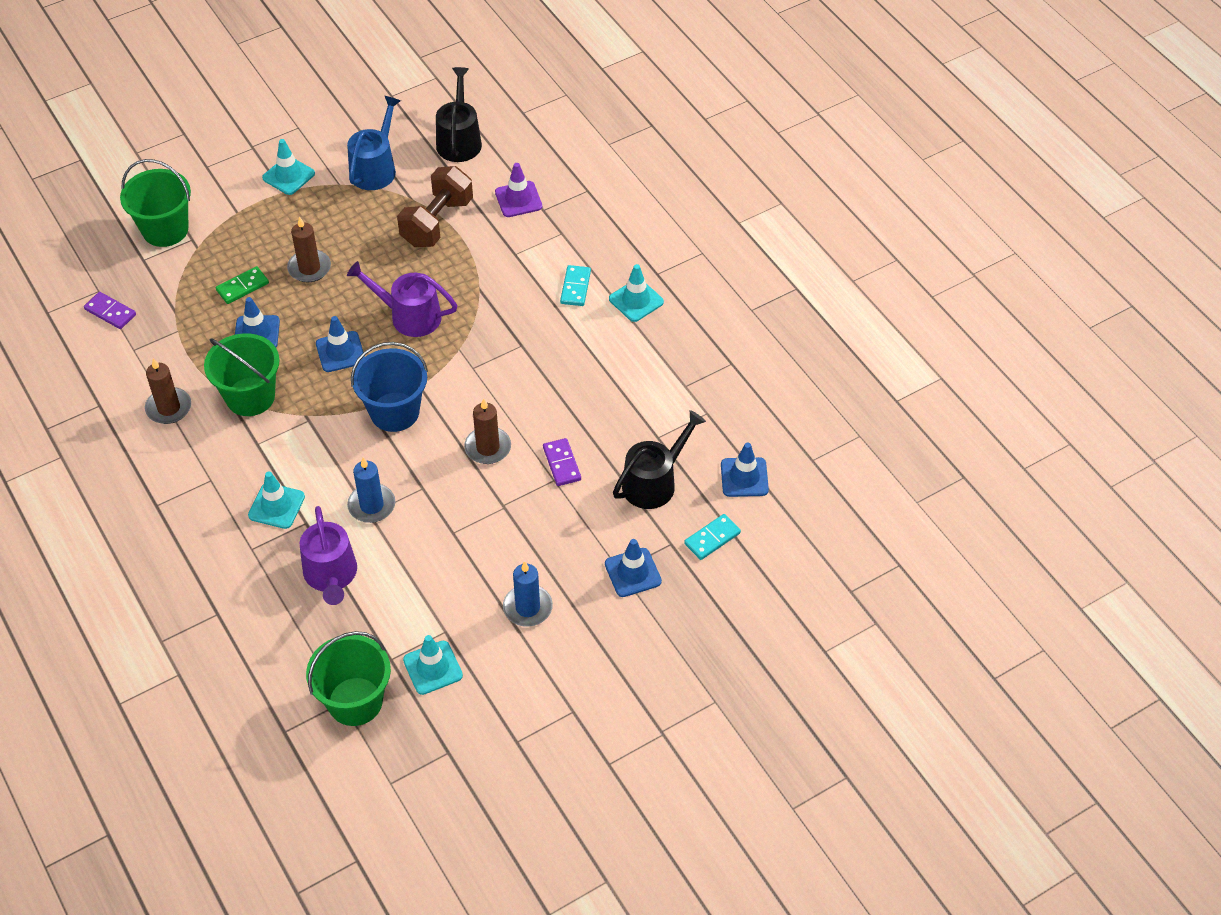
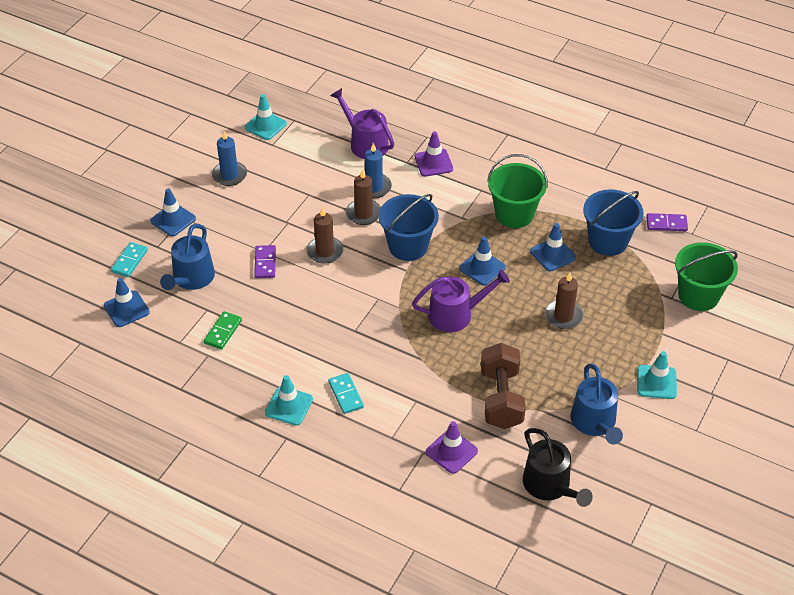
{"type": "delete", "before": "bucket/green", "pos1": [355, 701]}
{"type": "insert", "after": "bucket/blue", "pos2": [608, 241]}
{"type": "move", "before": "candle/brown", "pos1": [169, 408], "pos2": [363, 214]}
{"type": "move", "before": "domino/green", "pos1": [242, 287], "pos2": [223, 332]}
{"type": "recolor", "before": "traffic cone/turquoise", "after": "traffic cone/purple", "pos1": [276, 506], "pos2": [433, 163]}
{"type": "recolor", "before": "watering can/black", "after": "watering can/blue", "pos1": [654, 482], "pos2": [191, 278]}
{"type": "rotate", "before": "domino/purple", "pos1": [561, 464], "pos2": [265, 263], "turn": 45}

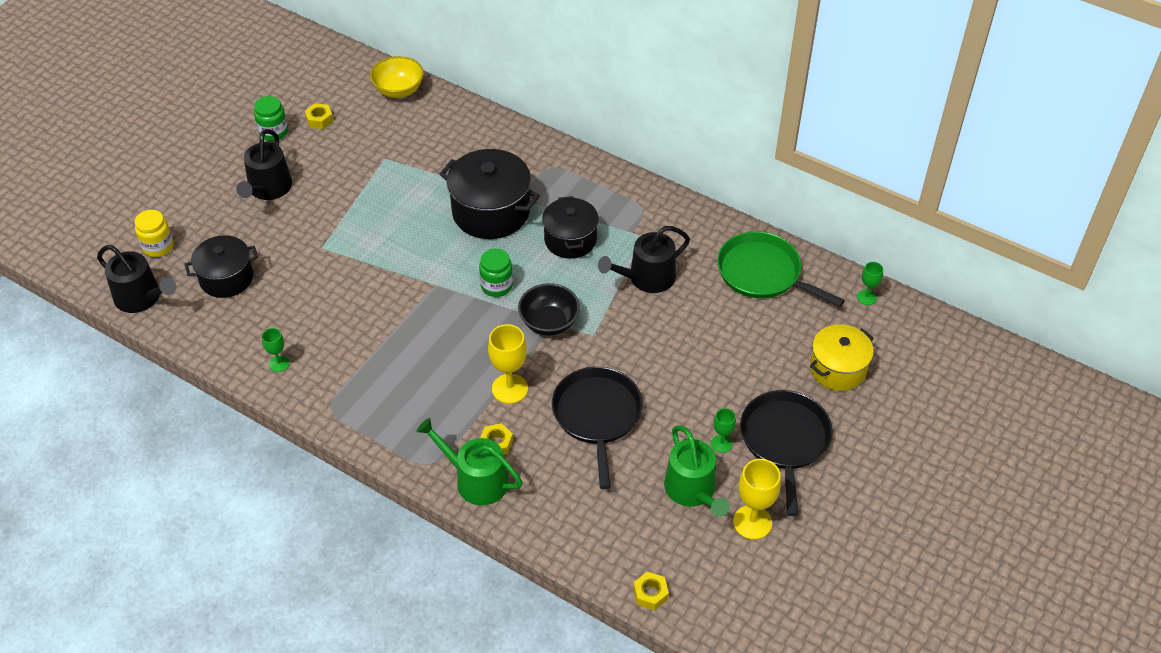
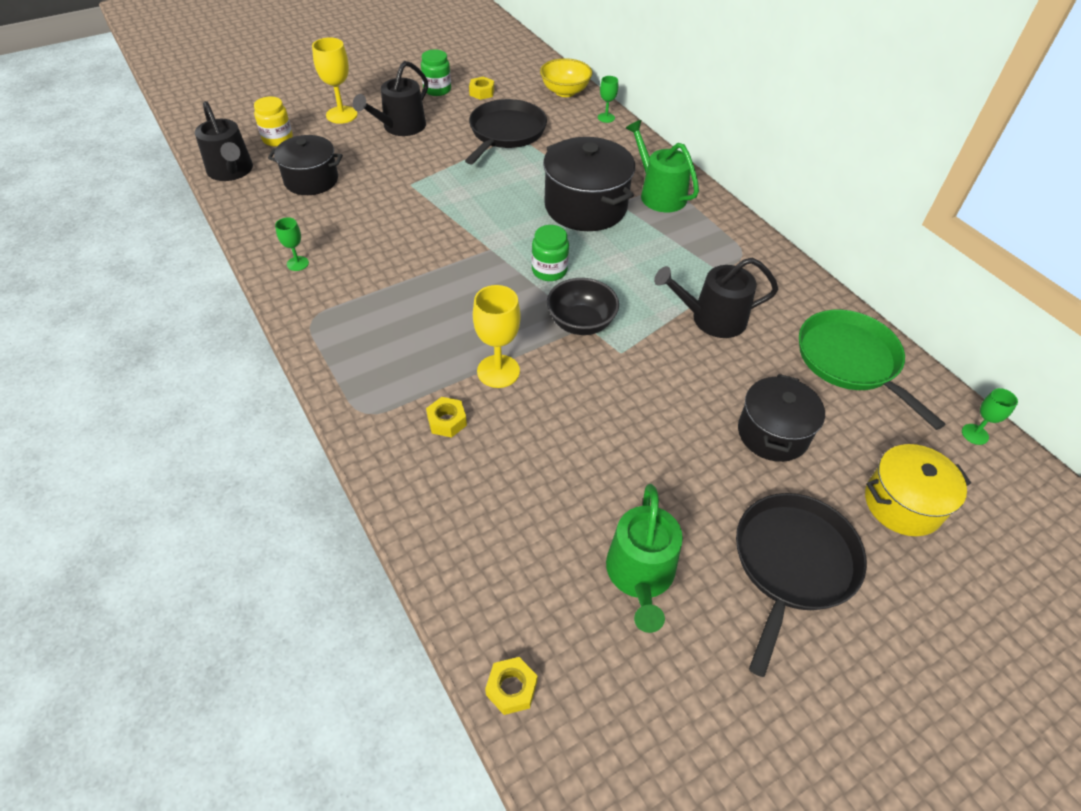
{"type": "move", "before": "watering can/green", "pos1": [476, 480], "pos2": [659, 194]}
{"type": "move", "before": "pot/black", "pos1": [570, 240], "pos2": [773, 433]}
{"type": "move", "before": "pan/black", "pos1": [597, 416], "pos2": [506, 133]}
{"type": "move", "before": "goblet/green", "pos1": [721, 444], "pos2": [606, 117]}
{"type": "move", "before": "goblet/yellow", "pos1": [752, 522], "pos2": [341, 115]}

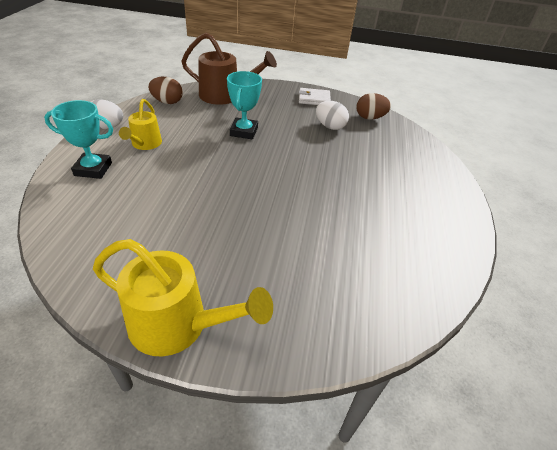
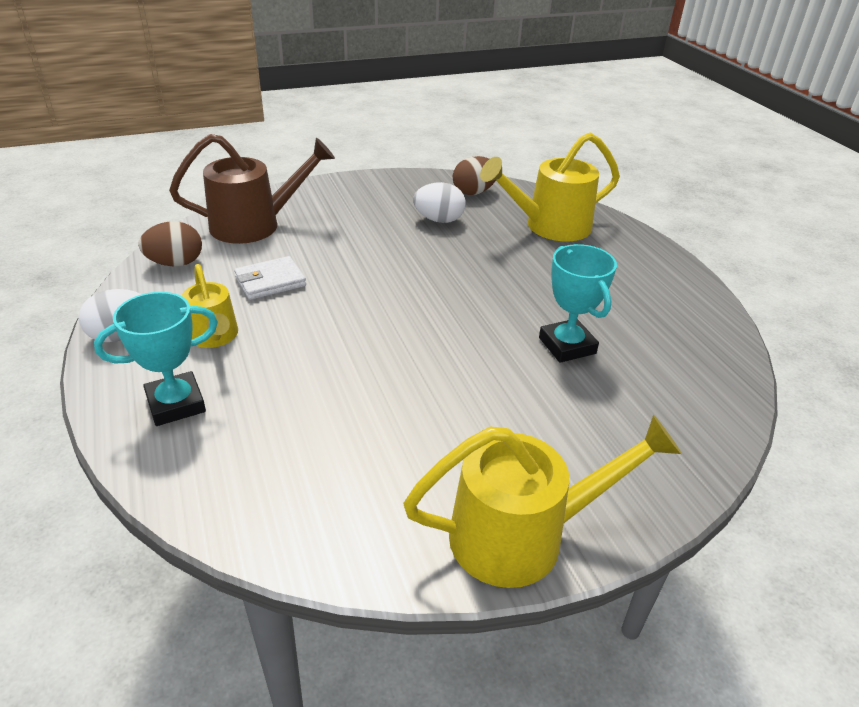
{"type": "insert", "after": "watering can/yellow", "pos2": [549, 227]}
{"type": "move", "before": "trophy/turquoise", "pos1": [244, 132], "pos2": [567, 346]}
{"type": "move", "before": "wallet/white", "pos1": [314, 99], "pos2": [270, 281]}

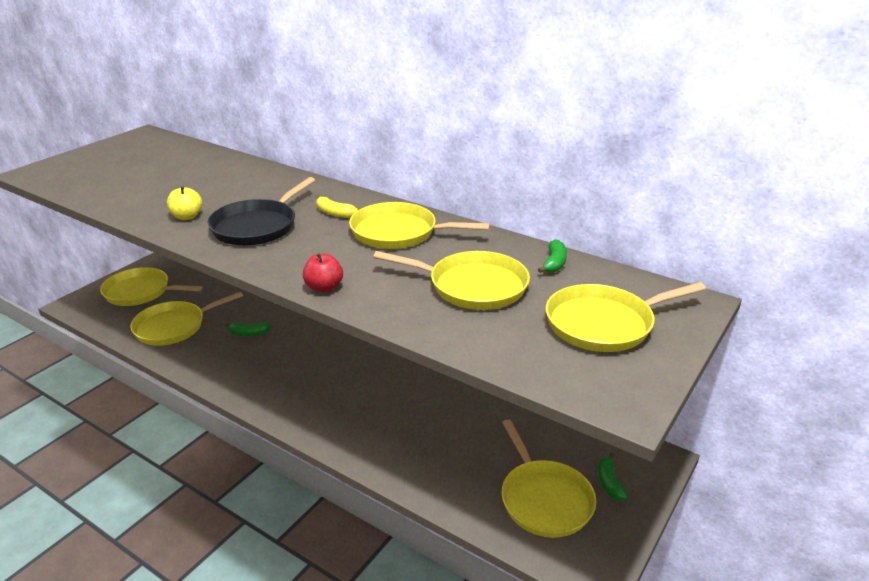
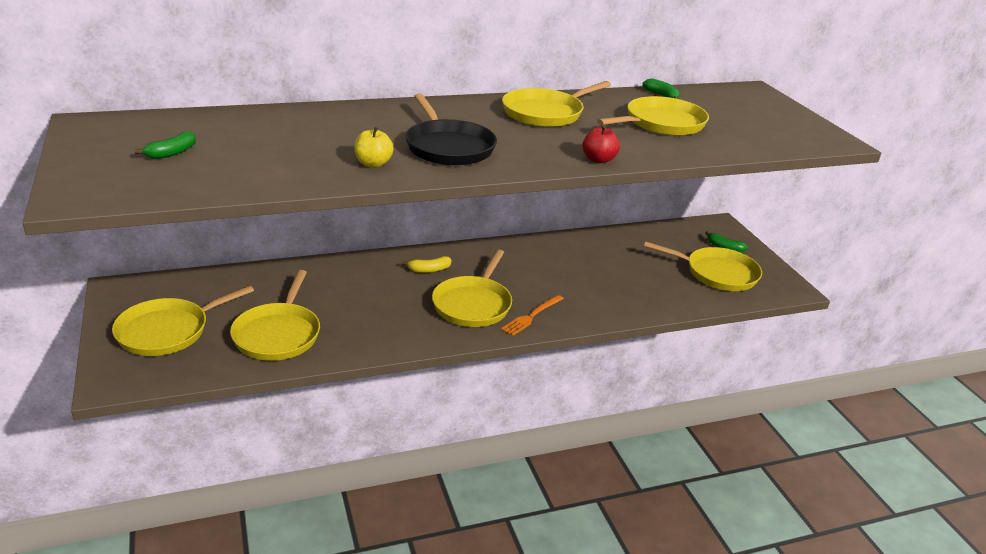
{"type": "insert", "after": "fork/orange", "pos2": [531, 316]}
{"type": "move", "before": "banana/green", "pos1": [248, 333], "pos2": [172, 153]}
{"type": "move", "before": "banana/yellow", "pos1": [334, 213], "pos2": [429, 270]}
{"type": "move", "before": "pan/yellow", "pos1": [604, 324], "pos2": [473, 304]}

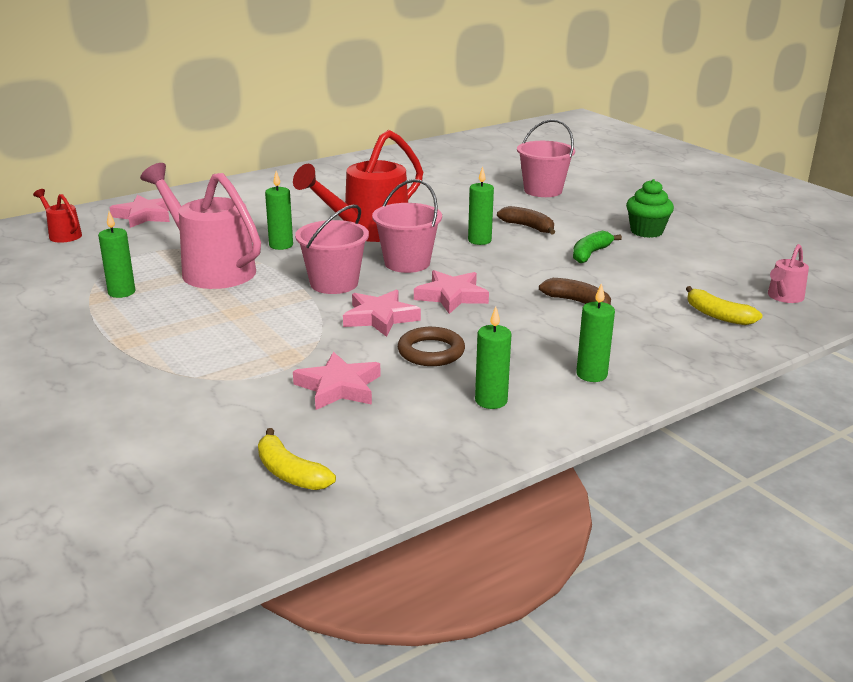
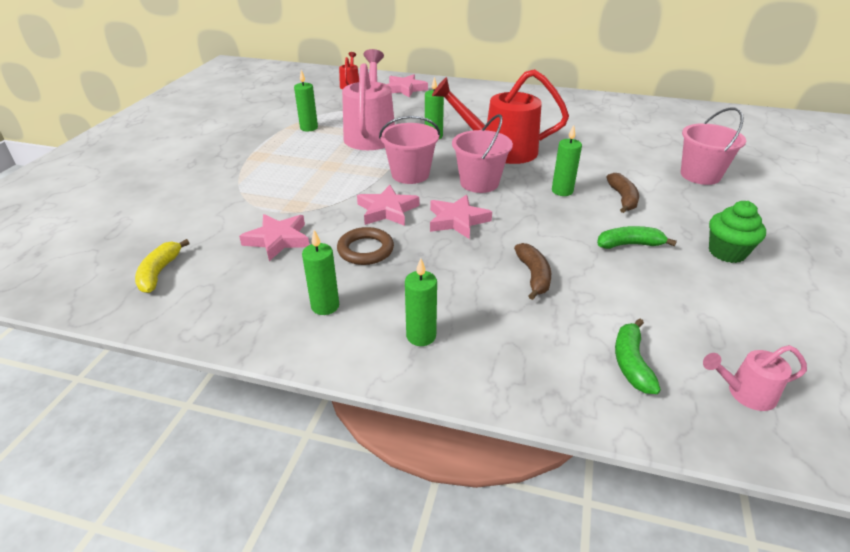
{"type": "recolor", "before": "banana/yellow", "after": "banana/green", "pos1": [717, 315], "pos2": [631, 363]}

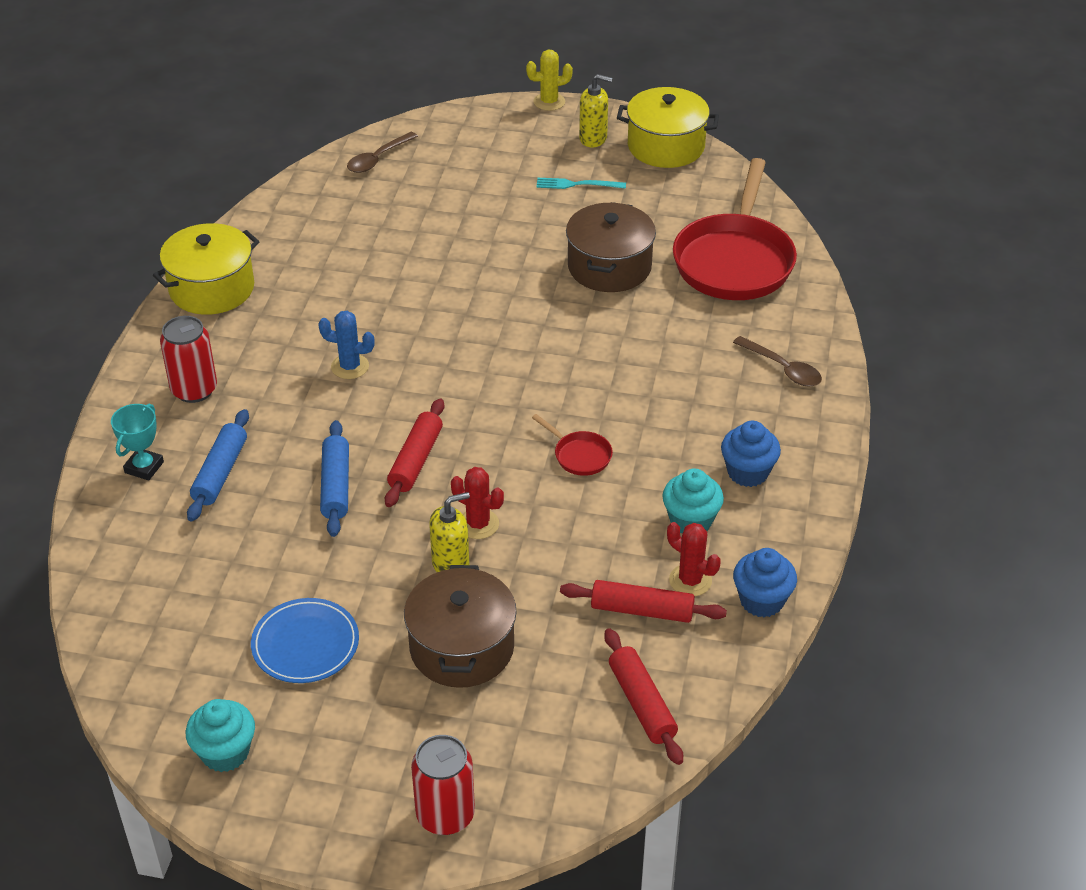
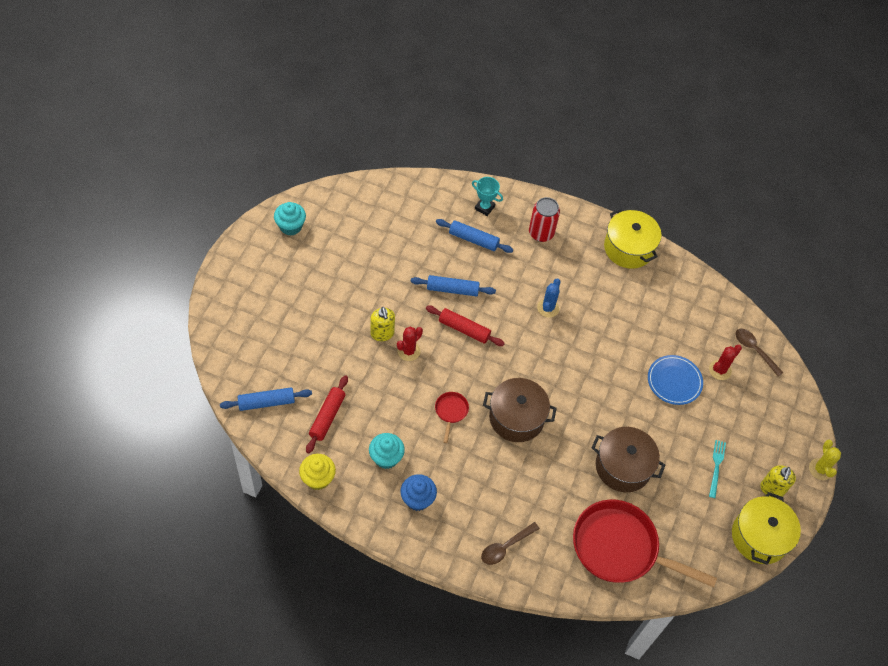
{"type": "delete", "before": "can/red", "pos1": [445, 815]}
{"type": "move", "before": "plate/blue", "pos1": [305, 644], "pos2": [674, 381]}
{"type": "move", "before": "pot/brown", "pos1": [462, 647], "pos2": [516, 418]}
{"type": "move", "before": "cactus/red", "pos1": [690, 580], "pos2": [720, 370]}
{"type": "recolor", "before": "rolling pin/red", "after": "rolling pin/blue", "pos1": [642, 703], "pos2": [266, 402]}
{"type": "recolor", "before": "cupcake/blue", "after": "cupcake/yellow", "pos1": [761, 600], "pos2": [318, 478]}
{"type": "rotate", "before": "pan/red", "pos1": [579, 455], "pos2": [451, 412], "turn": 135}

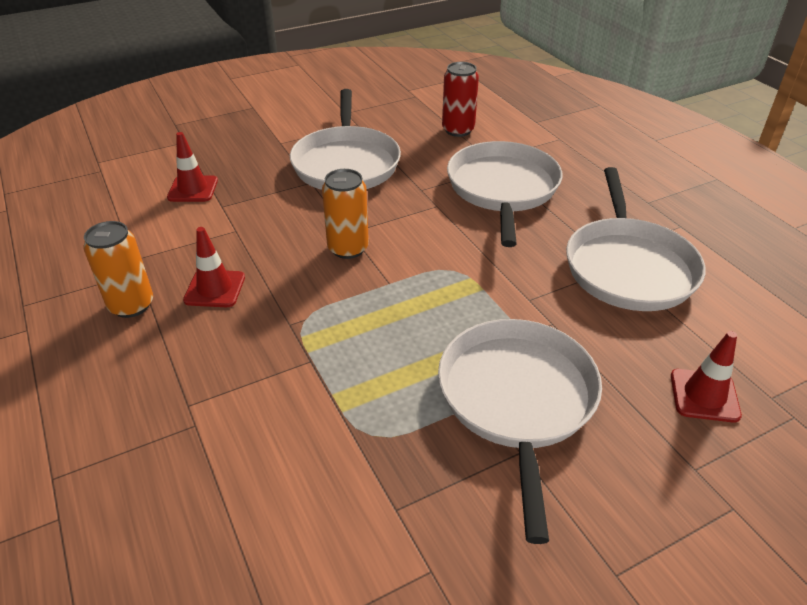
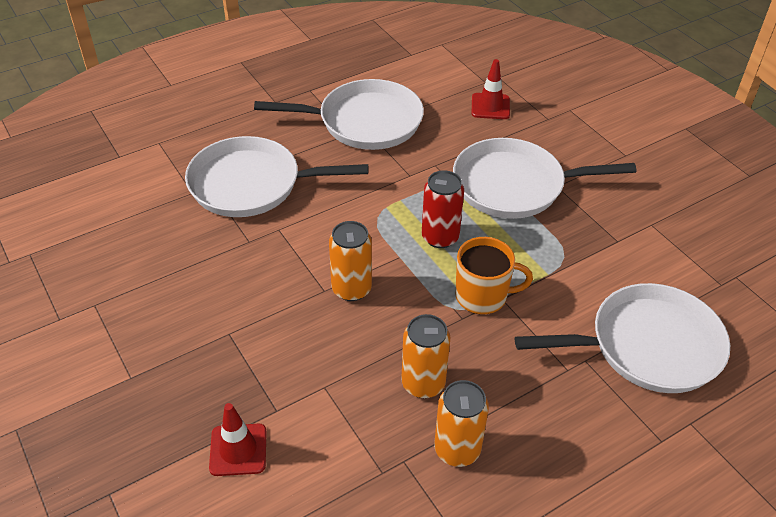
{"type": "insert", "after": "mug/orange", "pos2": [482, 296]}
{"type": "move", "before": "pan/white", "pos1": [346, 163], "pos2": [648, 346]}
{"type": "move", "before": "can/red", "pos1": [458, 130], "pos2": [440, 237]}
{"type": "replace", "before": "traffic cone/red", "after": "can/orange", "pos1": [215, 289], "pos2": [423, 383]}

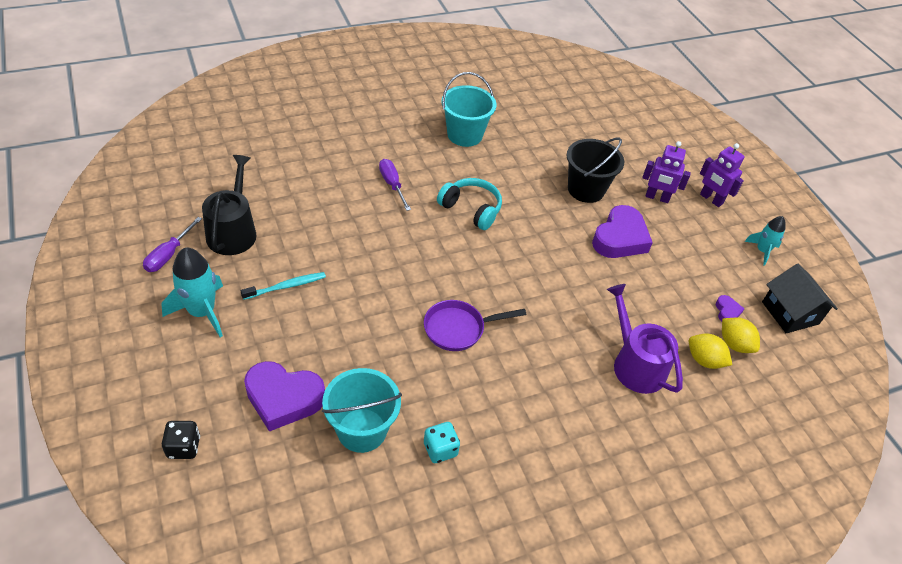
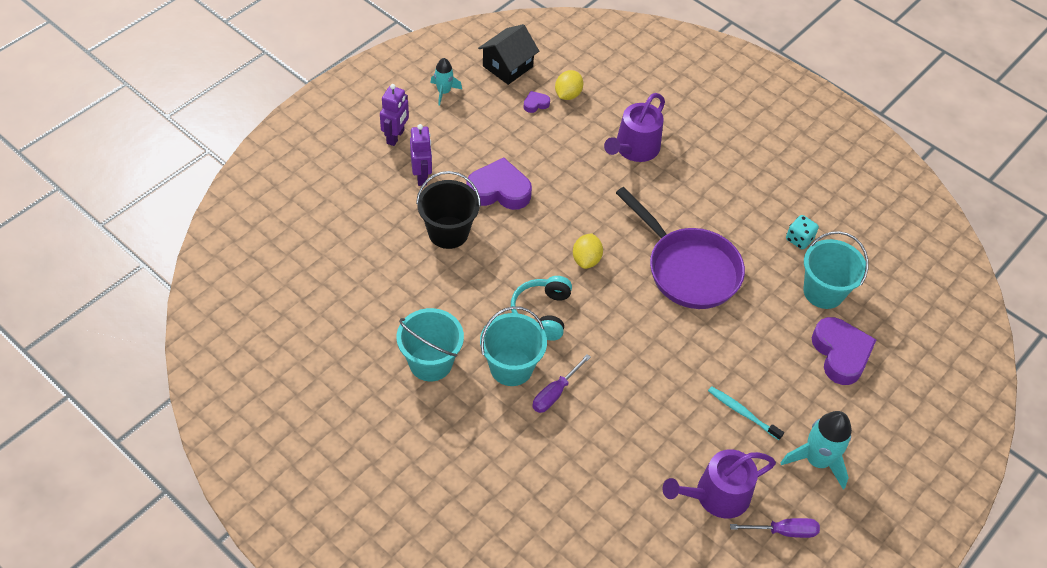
{"type": "delete", "before": "dice/black", "pos1": [184, 447]}
{"type": "insert", "after": "bucket/turquoise", "pos2": [511, 367]}
{"type": "move", "before": "lemon/yellow", "pos1": [704, 360], "pos2": [586, 259]}
{"type": "recolor", "before": "watering can/black", "after": "watering can/purple", "pos1": [233, 231], "pos2": [716, 495]}
{"type": "resize", "before": "pan/purple", "pos1": [458, 329], "pos2": [688, 269], "scale": 1.7}

